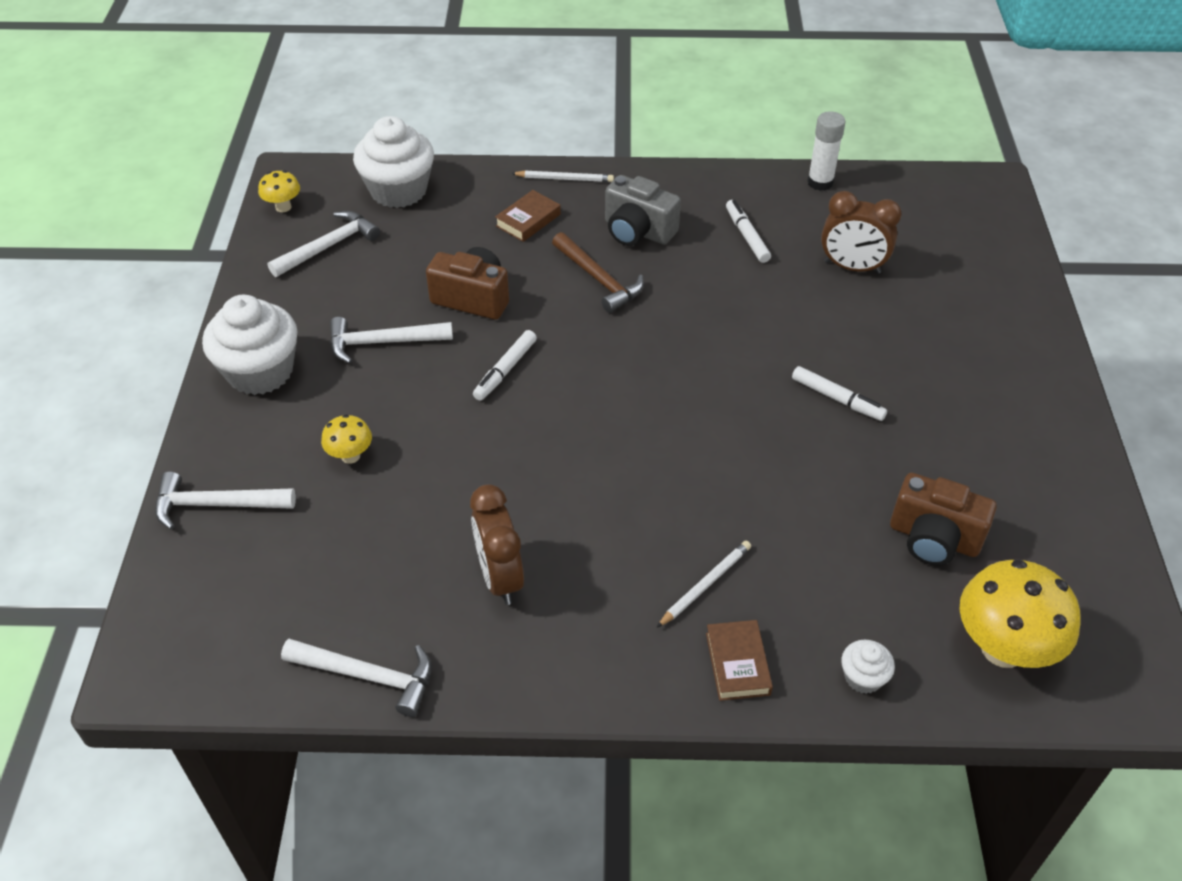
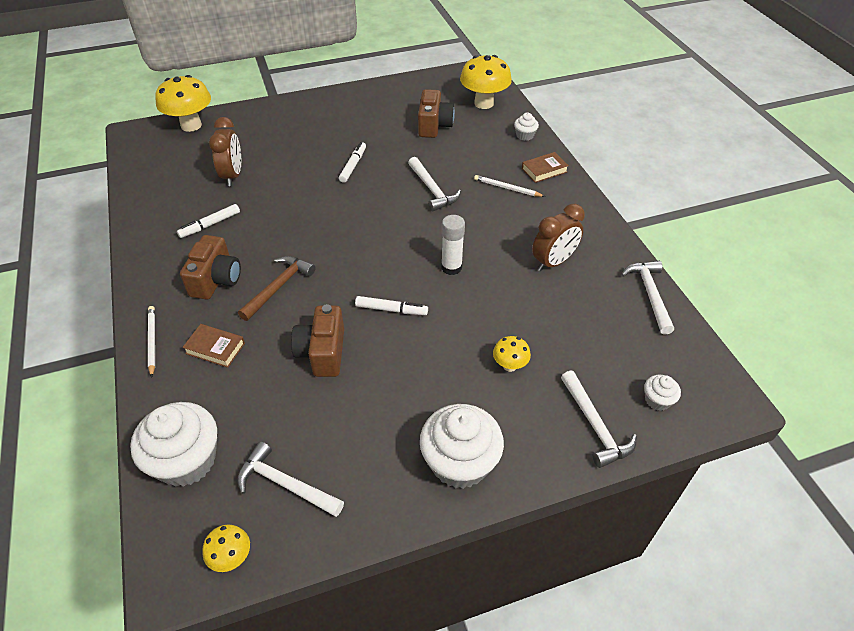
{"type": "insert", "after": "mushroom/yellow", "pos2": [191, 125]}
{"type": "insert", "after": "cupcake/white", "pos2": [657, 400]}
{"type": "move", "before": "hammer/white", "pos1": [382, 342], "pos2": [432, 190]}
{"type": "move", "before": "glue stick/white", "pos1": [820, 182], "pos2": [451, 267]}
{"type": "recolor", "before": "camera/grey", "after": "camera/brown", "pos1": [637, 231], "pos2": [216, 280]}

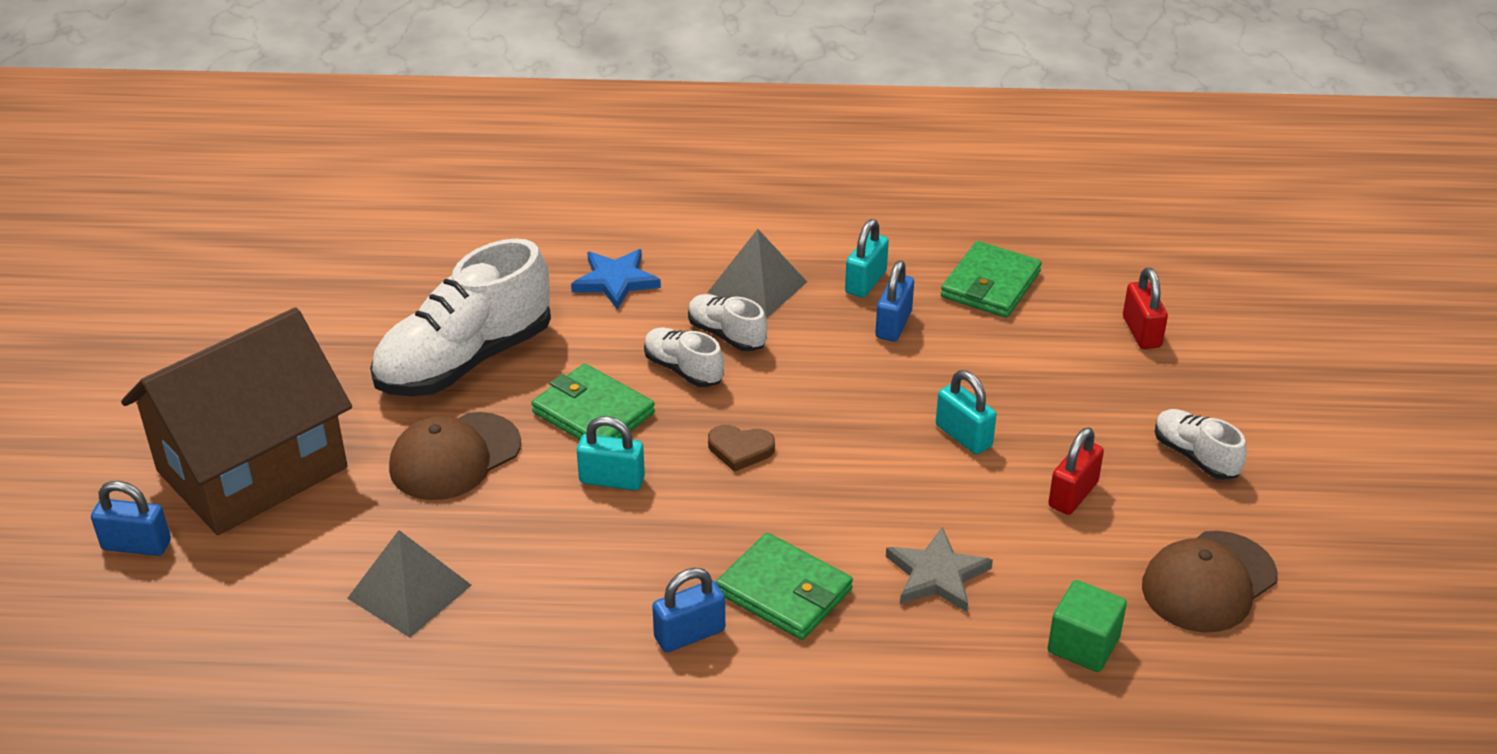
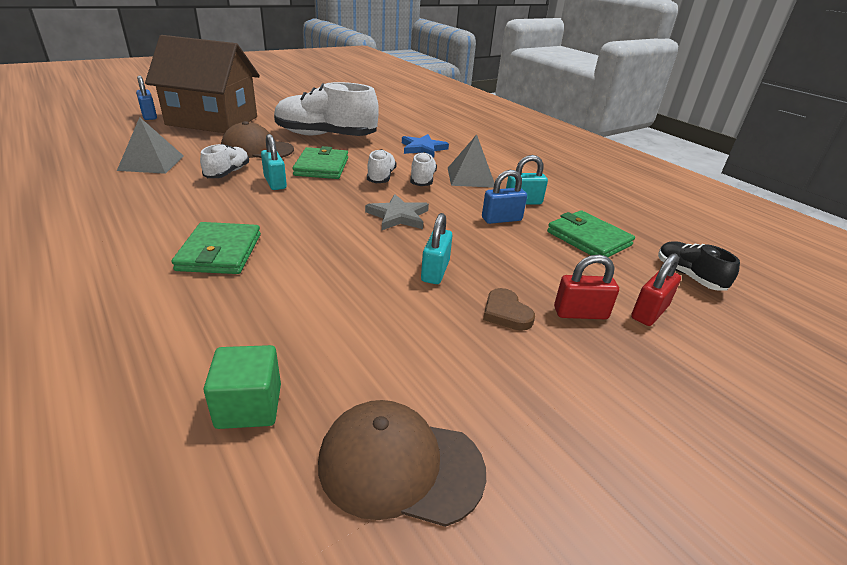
{"type": "delete", "before": "padlock/blue", "pos1": [689, 634]}
{"type": "insert", "after": "shoe/black", "pos2": [688, 276]}
{"type": "move", "before": "heart/brown", "pos1": [740, 449], "pos2": [506, 313]}
{"type": "move", "before": "star/grey", "pos1": [937, 575], "pos2": [398, 216]}
{"type": "move", "before": "padlock/red", "pos1": [1073, 494], "pos2": [580, 313]}
{"type": "move", "before": "shoe/white", "pos1": [1195, 456], "pos2": [227, 173]}
{"type": "rotate", "before": "wallet/green", "pos1": [990, 284], "pos2": [588, 238], "turn": 60}

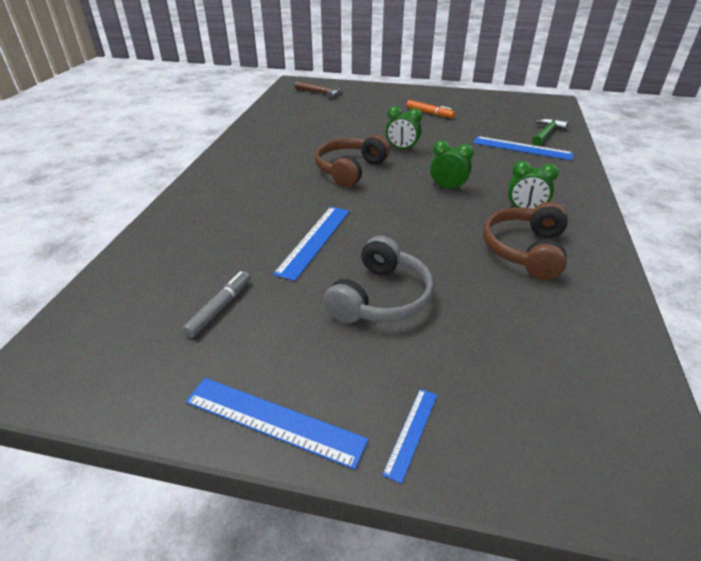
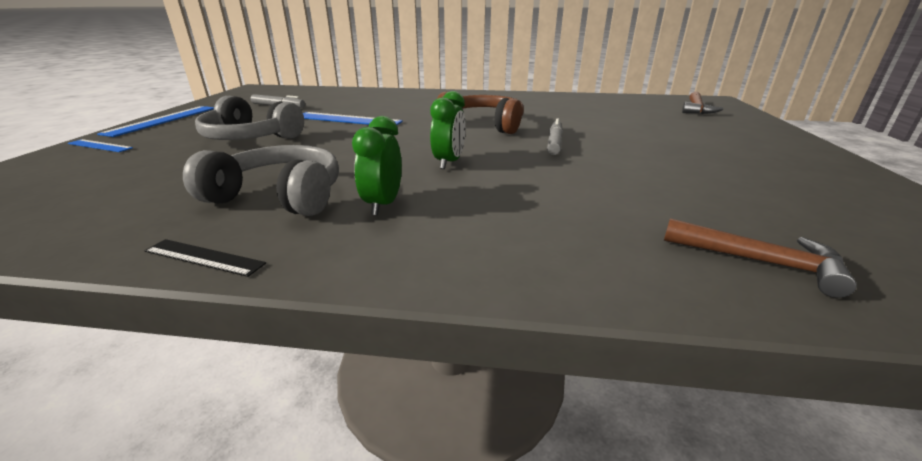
{"type": "delete", "before": "marker/orange", "pos1": [429, 113]}
{"type": "delete", "before": "ruler/blue", "pos1": [522, 148]}
{"type": "insert", "after": "ruler/black", "pos2": [204, 257]}
{"type": "replace", "before": "clock/green", "after": "marker/grey", "pos1": [402, 149], "pos2": [554, 143]}
{"type": "recolor", "before": "headphones/brown", "after": "headphones/grey", "pos1": [525, 250], "pos2": [279, 196]}
{"type": "recolor", "before": "hammer/green", "after": "hammer/brown", "pos1": [546, 134], "pos2": [760, 262]}

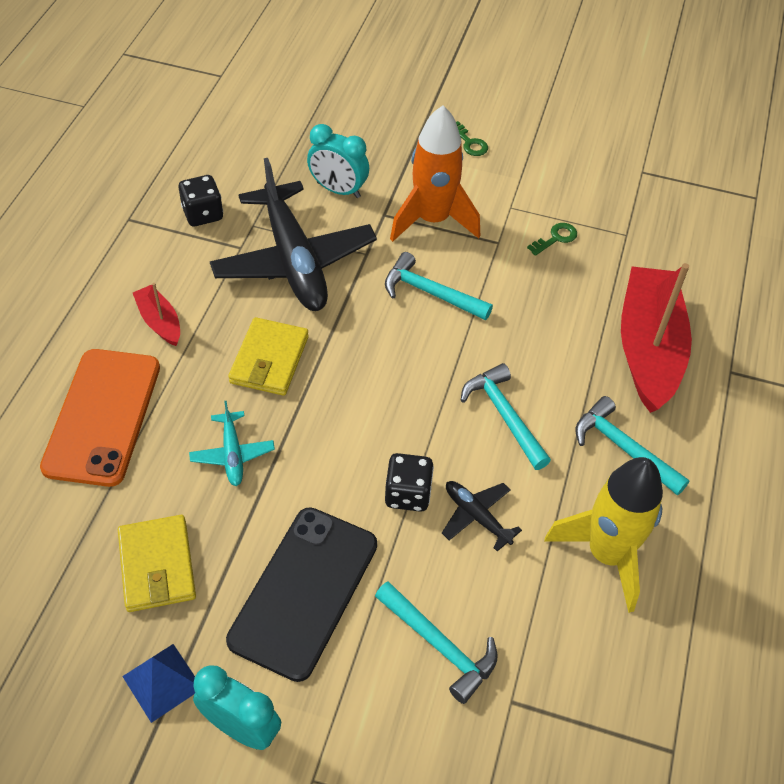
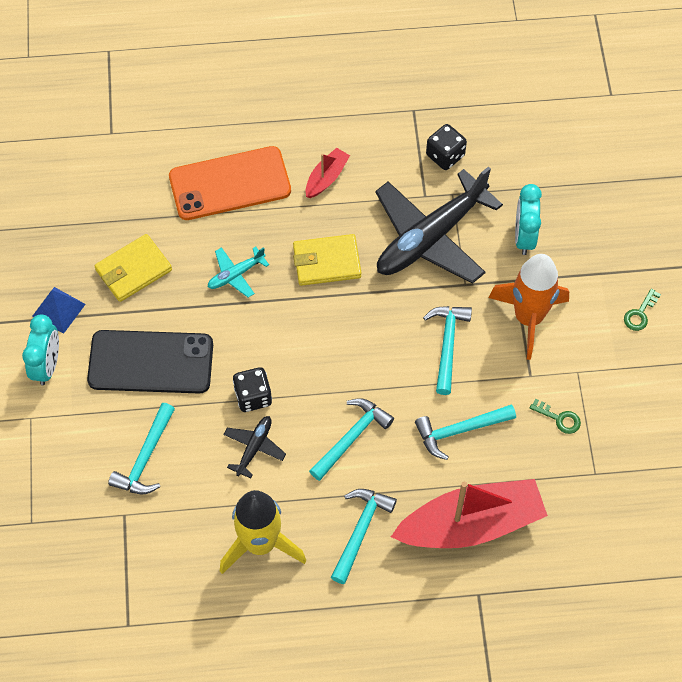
{"type": "insert", "after": "hammer/turquoise", "pos2": [459, 430]}

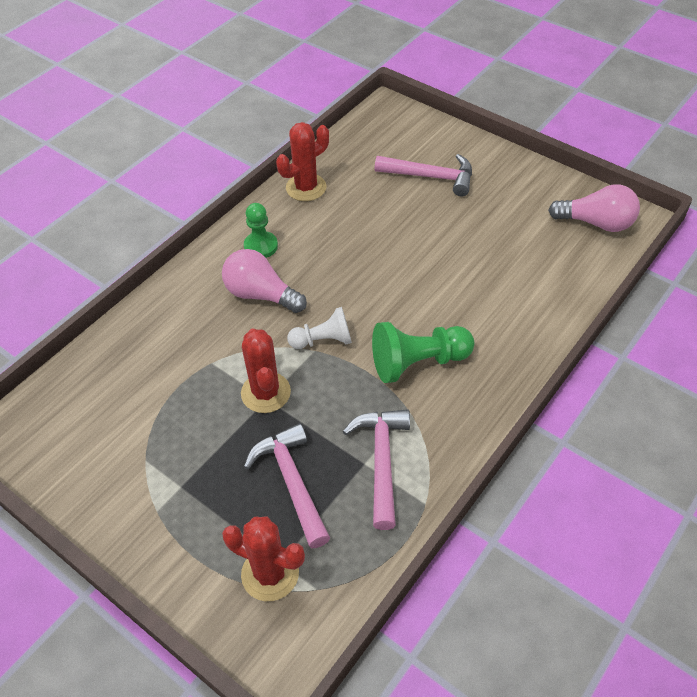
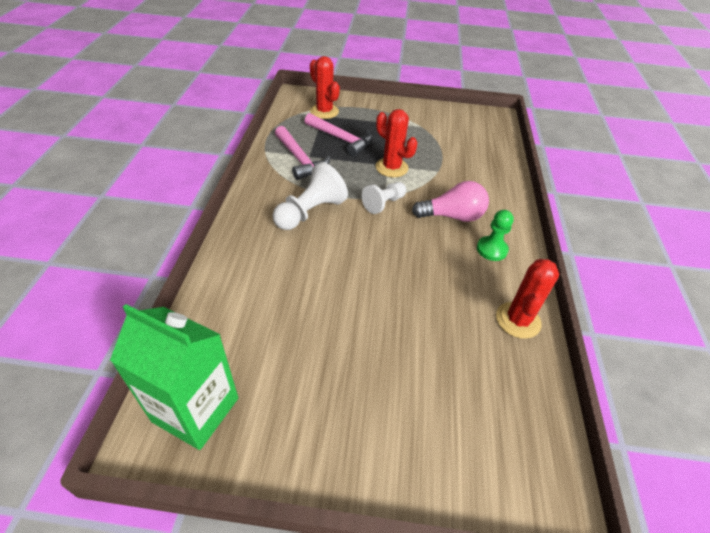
{"type": "delete", "before": "hammer/pink", "pos1": [431, 177]}
{"type": "replace", "before": "light bulb/pink", "after": "carton/green", "pos1": [596, 223], "pos2": [195, 409]}
{"type": "recolor", "before": "pawn/green", "after": "pawn/white", "pos1": [418, 362], "pos2": [310, 212]}
{"type": "rotate", "before": "cactus/red", "pos1": [270, 573], "pos2": [324, 111], "turn": 60}

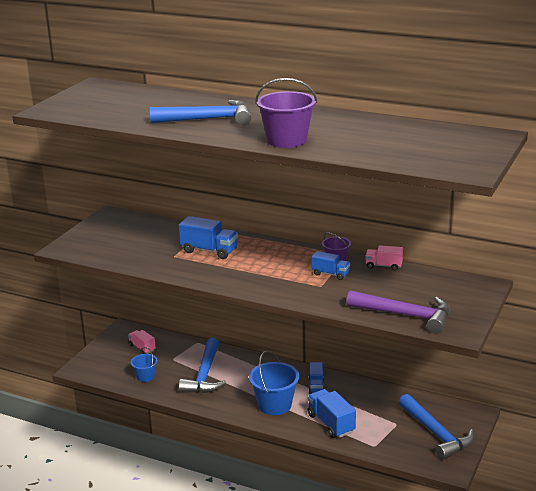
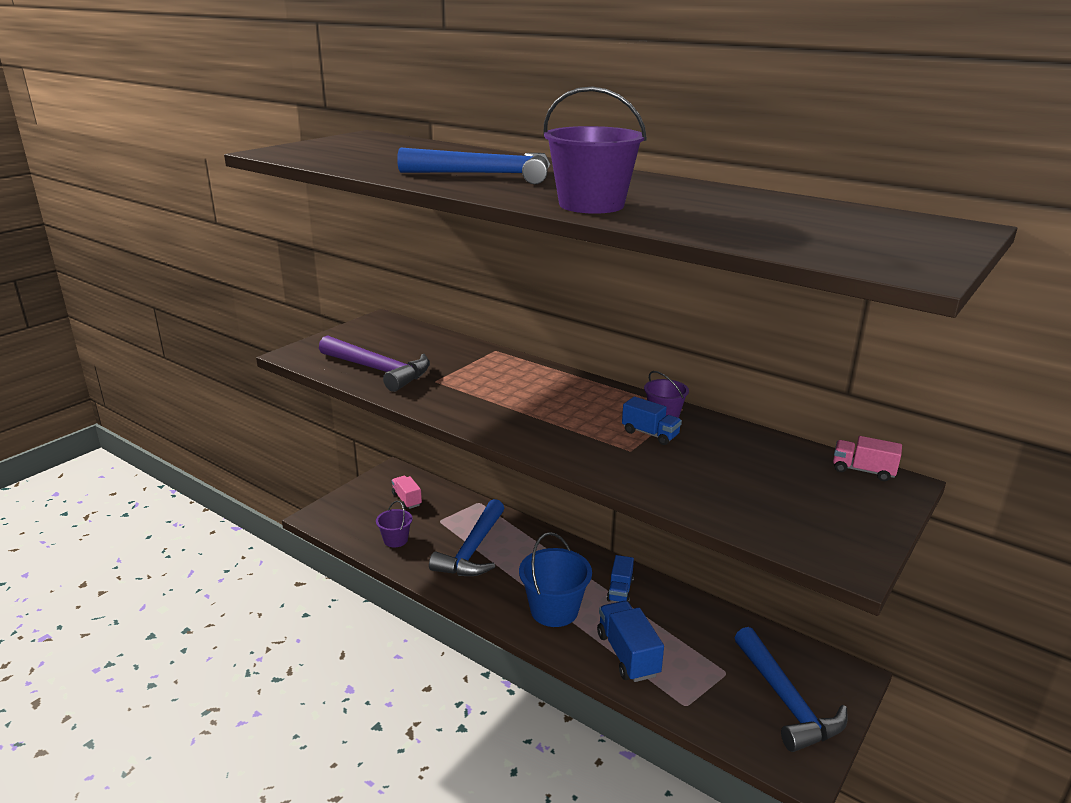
{"type": "delete", "before": "truck/blue", "pos1": [209, 251]}
{"type": "move", "before": "hammer/purple", "pos1": [405, 315], "pos2": [378, 370]}
{"type": "move", "before": "truck/pink", "pos1": [383, 266], "pos2": [863, 470]}
{"type": "recolor", "before": "bucket/blue", "after": "bucket/purple", "pos1": [145, 376], "pos2": [395, 540]}

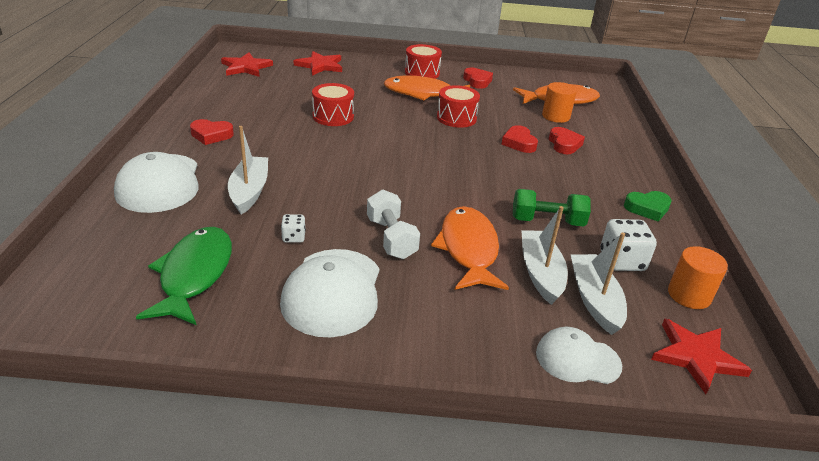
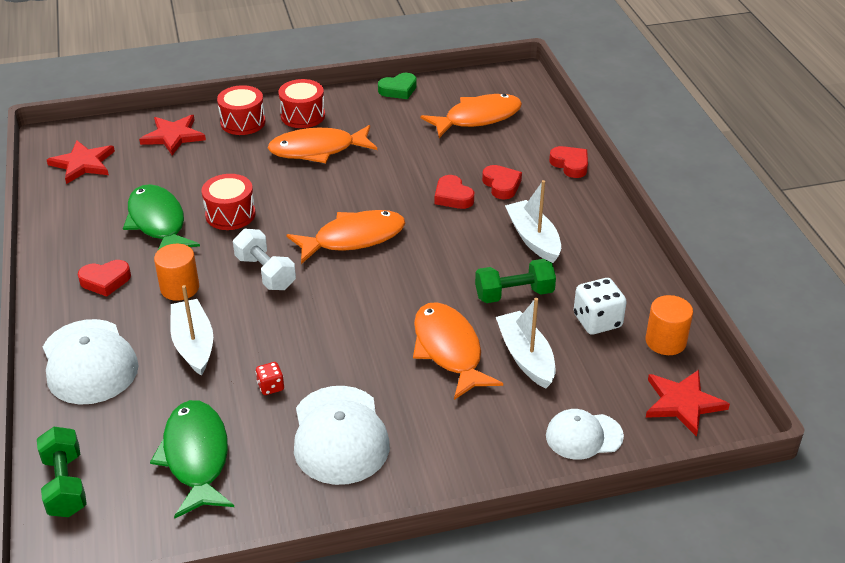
{"type": "insert", "after": "dumbbell/green", "pos2": [65, 485]}
{"type": "insert", "after": "fish/green", "pos2": [158, 222]}
{"type": "insert", "after": "fish/orange", "pos2": [353, 238]}
{"type": "move", "before": "dumbbell/white", "pos1": [391, 238], "pos2": [265, 272]}
{"type": "move", "before": "drum/red", "pos1": [456, 118], "pos2": [243, 122]}
{"type": "move", "before": "heart/red", "pos1": [477, 81], "pos2": [570, 165]}
{"type": "move", "before": "cylinder/orange", "pos1": [556, 116], "pos2": [180, 288]}
{"type": "move", "before": "boat/white", "pos1": [594, 300], "pos2": [533, 239]}
{"type": "move", "before": "heart/green", "pos1": [647, 208], "pos2": [398, 90]}
{"type": "recolor", "before": "dice/white", "after": "dice/red", "pos1": [293, 237], "pos2": [271, 387]}

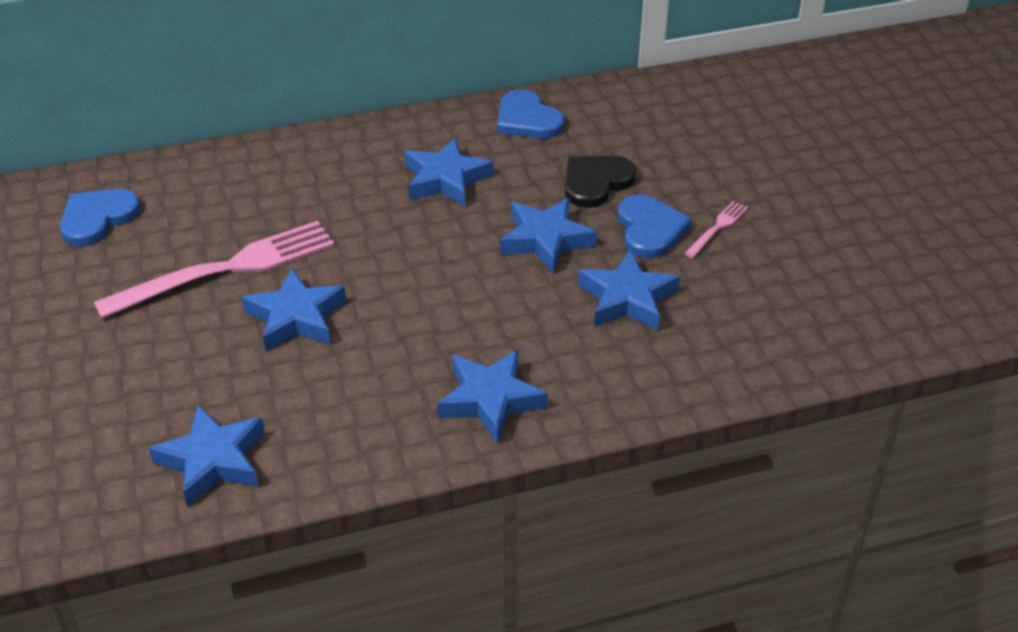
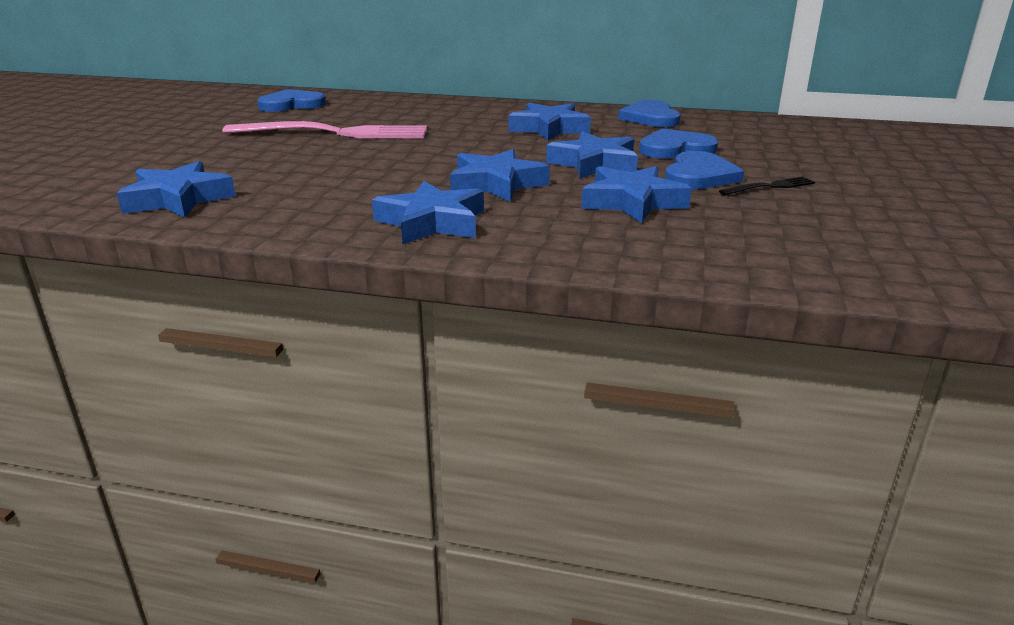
{"type": "move", "before": "star/blue", "pos1": [296, 317], "pos2": [496, 184]}
{"type": "recolor", "before": "heart/black", "after": "heart/blue", "pos1": [596, 182], "pos2": [675, 149]}
{"type": "recolor", "before": "fork/pink", "after": "fork/black", "pos1": [717, 227], "pos2": [770, 186]}

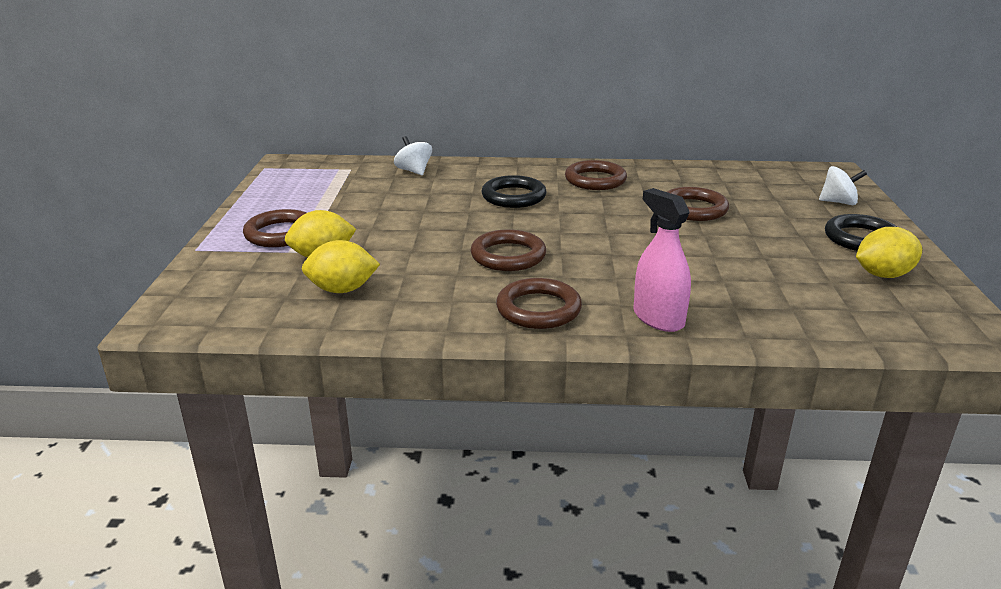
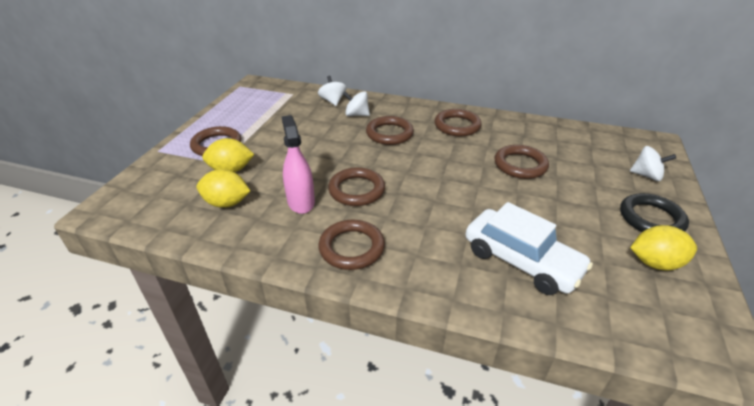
{"type": "insert", "after": "spinning top/white", "pos2": [356, 115]}
{"type": "insert", "after": "car/white", "pos2": [521, 261]}
{"type": "move", "before": "spray bottle/pink", "pos1": [658, 318], "pos2": [301, 202]}
{"type": "recolor", "before": "ring/black", "after": "ring/brown", "pos1": [513, 196], "pos2": [389, 133]}

